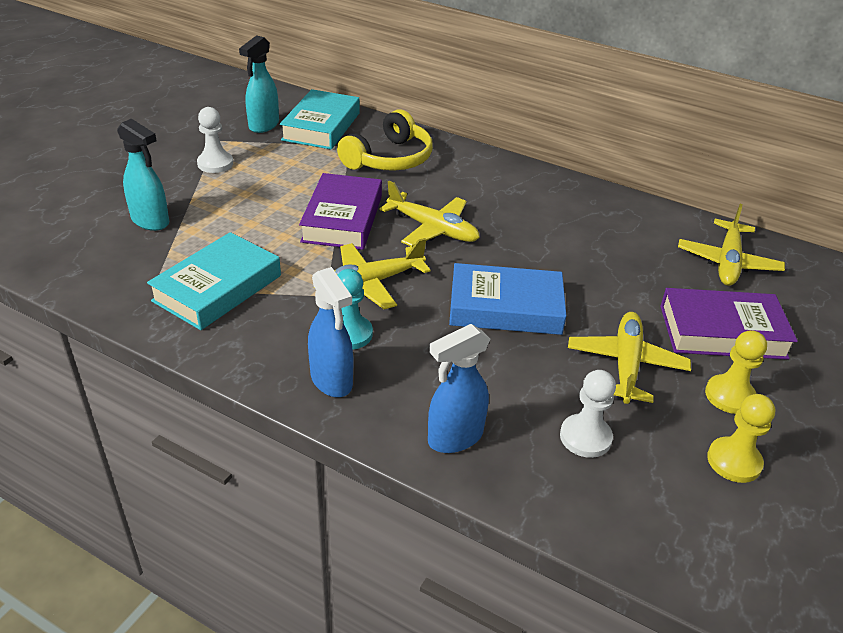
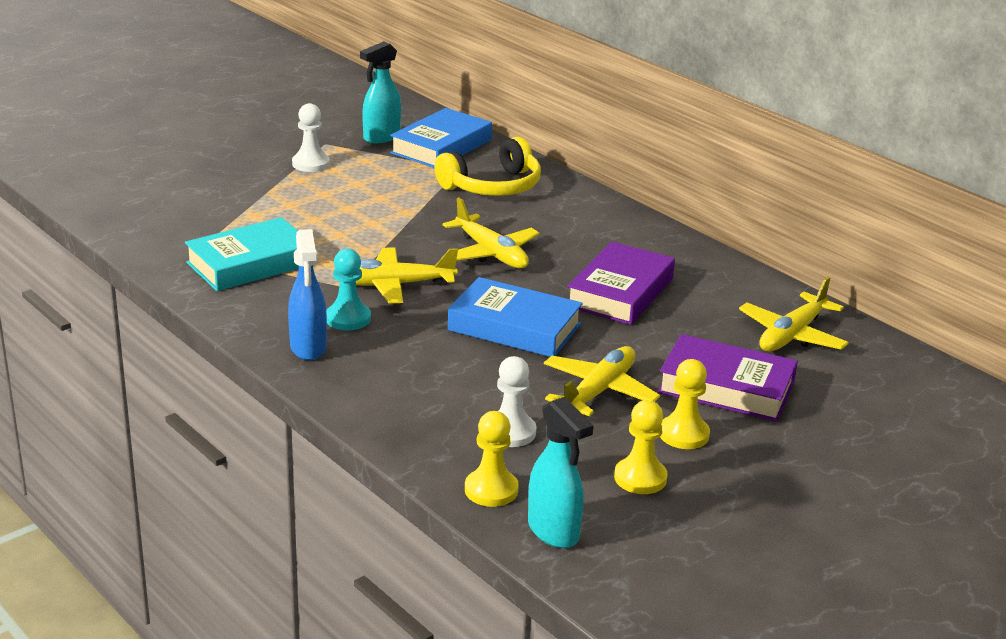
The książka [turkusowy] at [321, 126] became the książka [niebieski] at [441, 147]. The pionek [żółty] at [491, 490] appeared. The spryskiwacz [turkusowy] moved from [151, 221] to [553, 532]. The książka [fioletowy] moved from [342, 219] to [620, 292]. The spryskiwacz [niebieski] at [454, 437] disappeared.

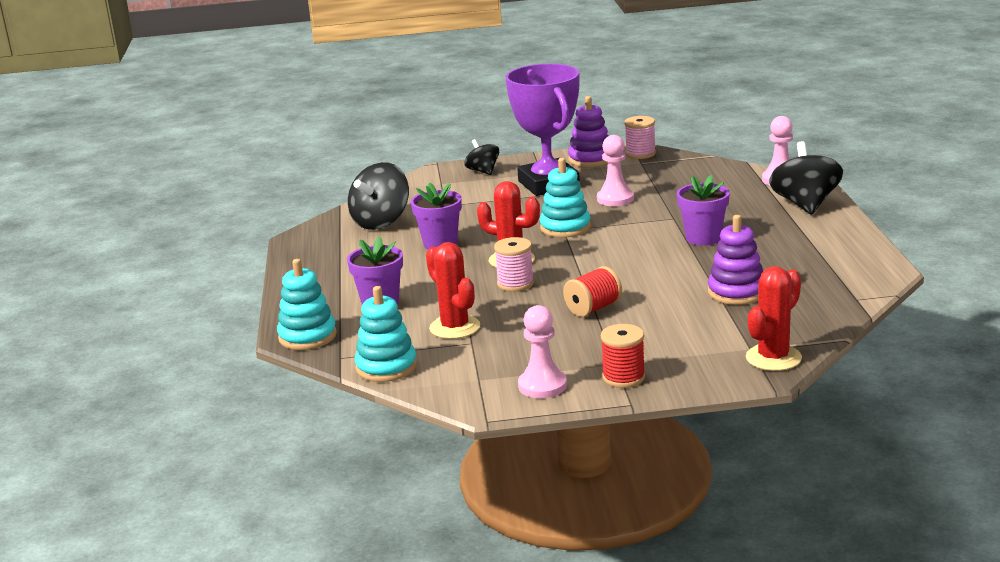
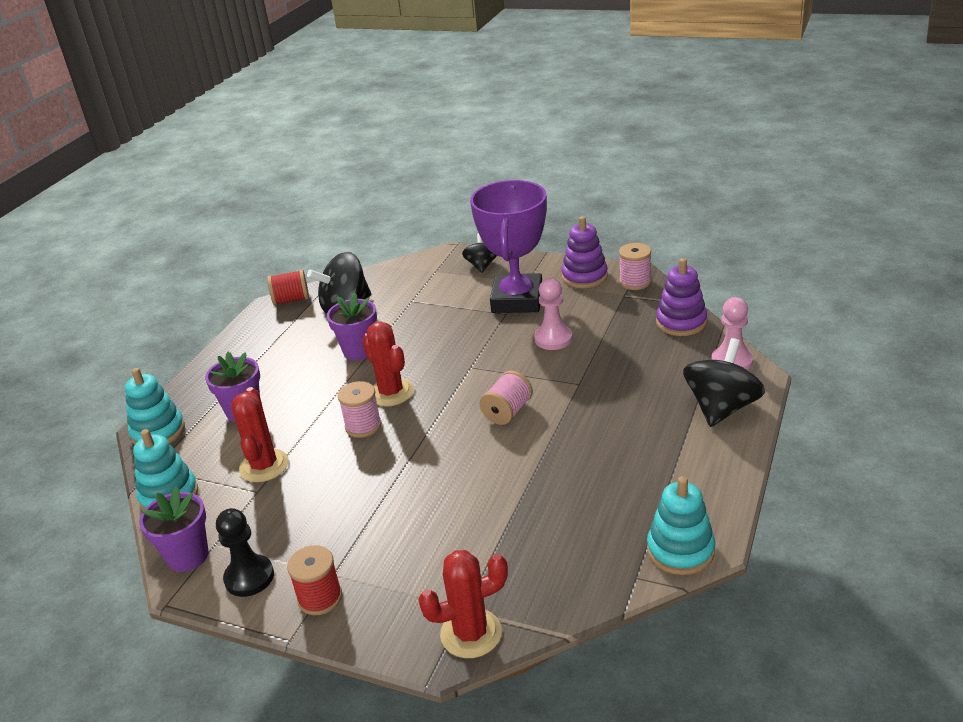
The doniczka [fioletowy] moved from [703, 238] to [188, 556]. The pionek [różowy] at [542, 386] became the pionek [czarny] at [249, 577]. The szpulka [czerwony] moved from [593, 308] to [291, 300]. The szpulka [różowy] at [507, 412] appeared. The zabawka nakładanka [turkusowy] moved from [565, 227] to [680, 550]. The zabawka nakładanka [fioletowy] moved from [736, 292] to [681, 322].

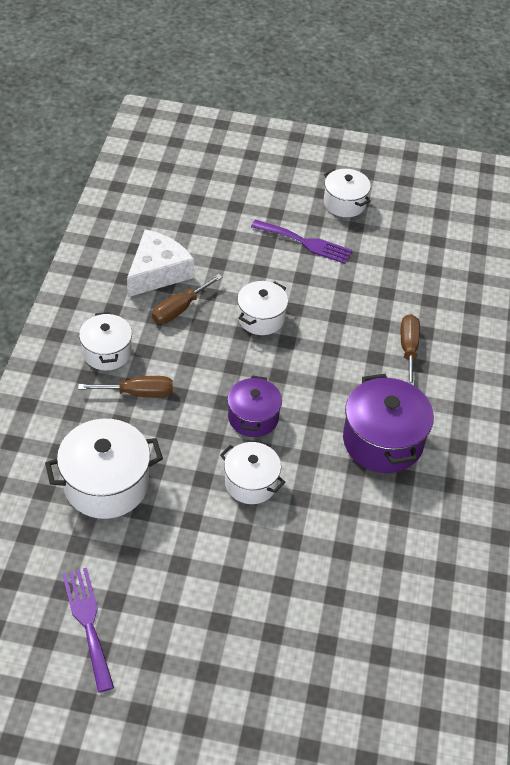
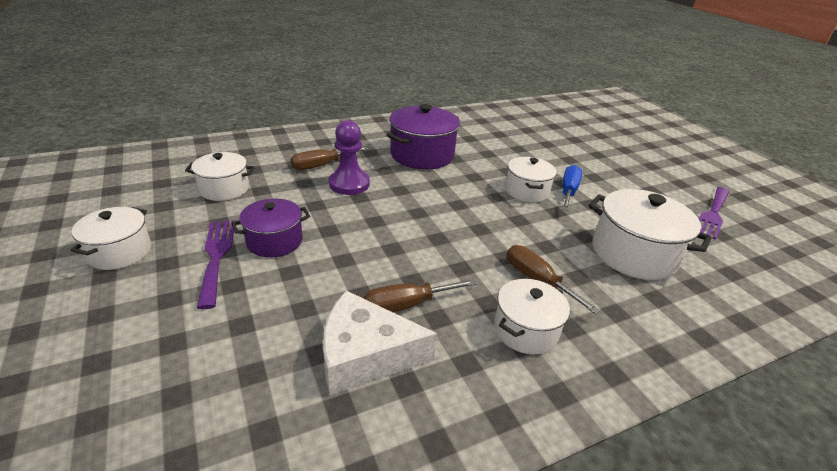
The garnek [biały] moved from [261, 318] to [224, 189]. The garnek [fioletowy] moved from [253, 417] to [274, 241]. The pionek [fioletowy] at [349, 184] appeared. The śrubokręt [brązowy] at [179, 309] turned 150 degrees clockwise. The śrubokręt [niebieski] at [568, 191] appeared.

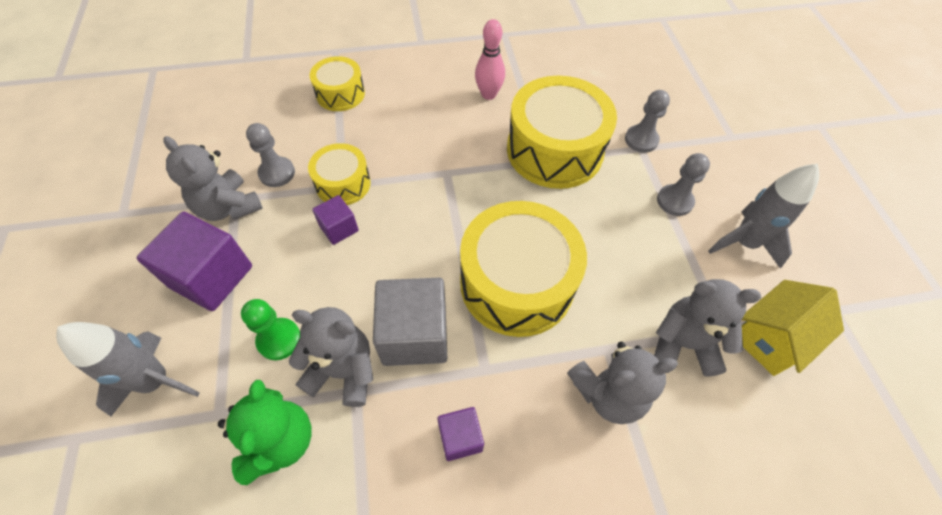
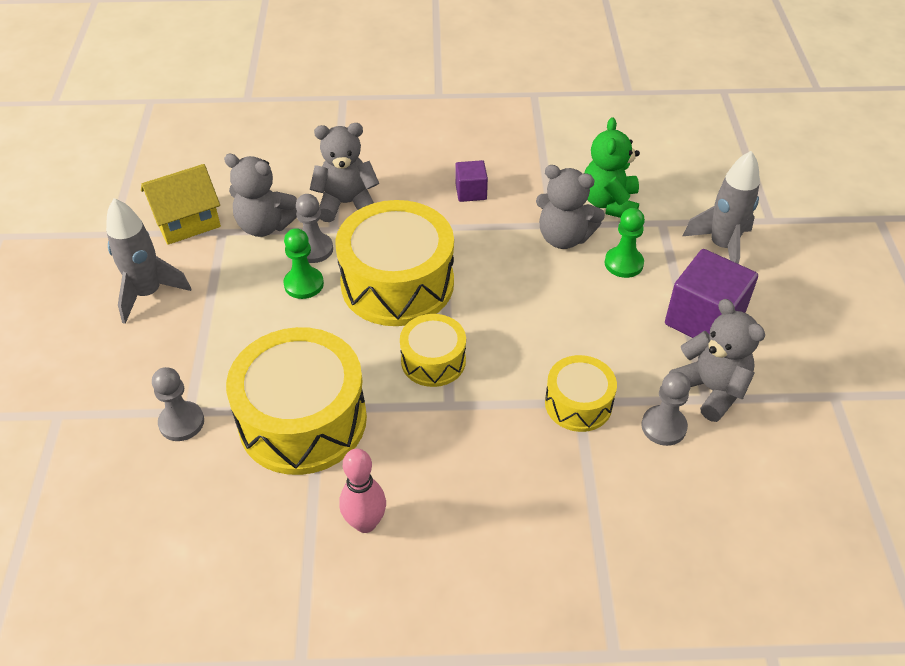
The pionek [zielony] at [304, 284] appeared. The pionek [szary] moved from [674, 201] to [314, 249]. The bęben [żółty] moved from [340, 94] to [433, 361]. The sześcian [fioletowy] at [339, 228] disappeared. The sześcian [szary] at [414, 335] disappeared.

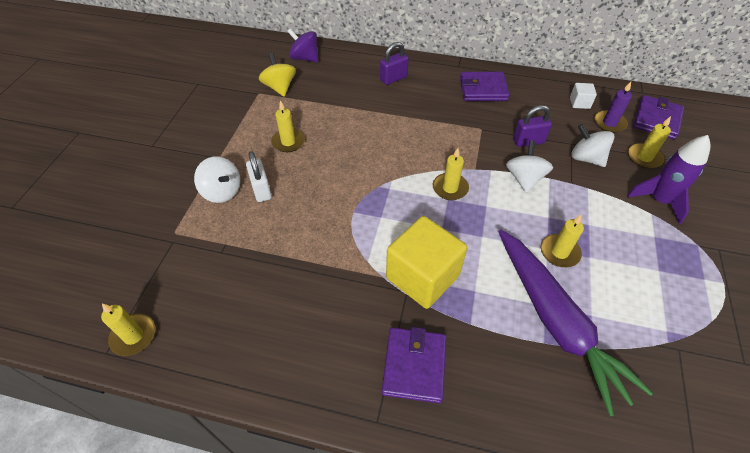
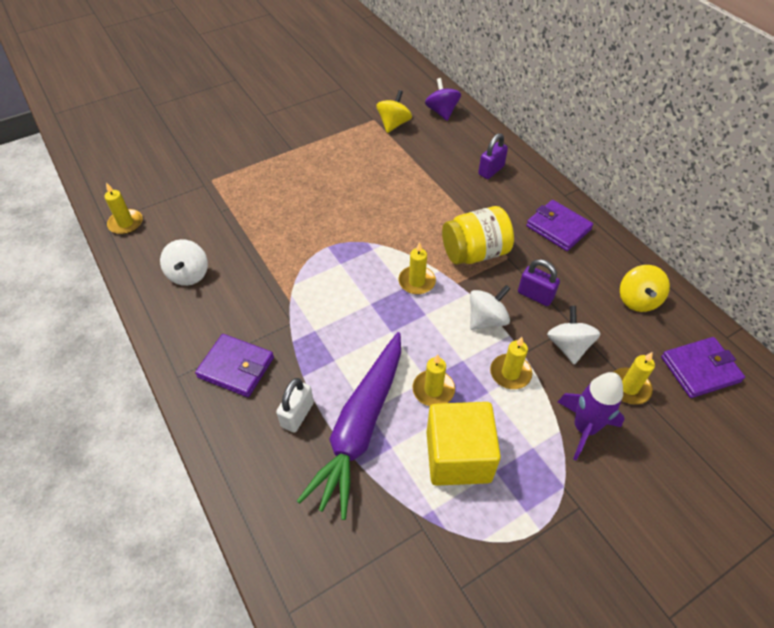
The bączek [biały] moved from [222, 191] to [189, 274]. The portfel [fioletowy] at [414, 366] turned 60 degrees clockwise. The kłódka [biały] moved from [261, 190] to [297, 414]. The sześcian [żółty] moved from [422, 276] to [458, 456]. The słoik [żółty] at [475, 253] appeared. The kłódka [fioletowy] at [393, 78] turned 60 degrees counterclockwise. The świeca [żółty] moved from [288, 142] to [510, 373]. The sześcian [biały] at [579, 103] was replaced by the bączek [żółty] at [637, 300]. The świeca [fioletowy] at [609, 123] disappeared.

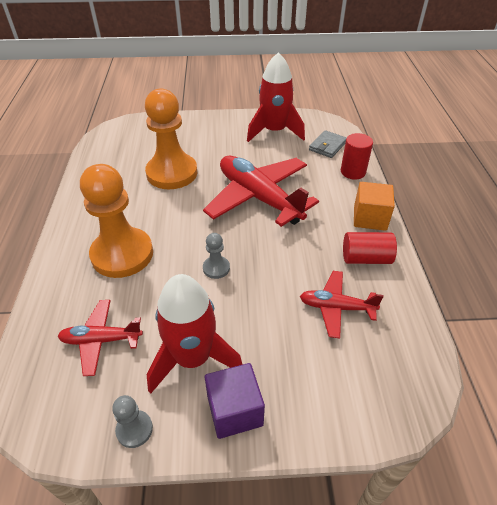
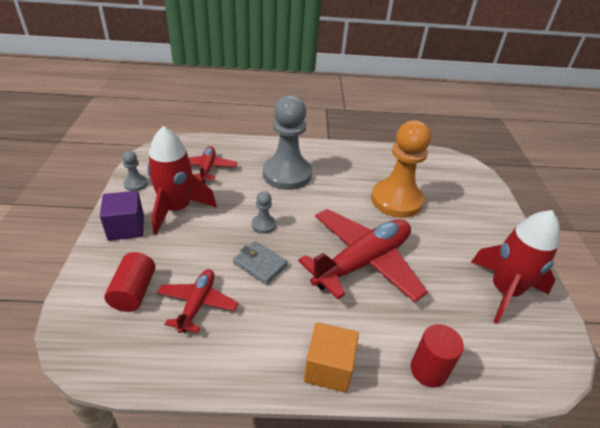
The walec [czerwony] moved from [366, 258] to [134, 292]. The portfel [szary] moved from [327, 146] to [260, 264]. The pionek [pomarańczowy] at [122, 254] became the pionek [szary] at [287, 174].

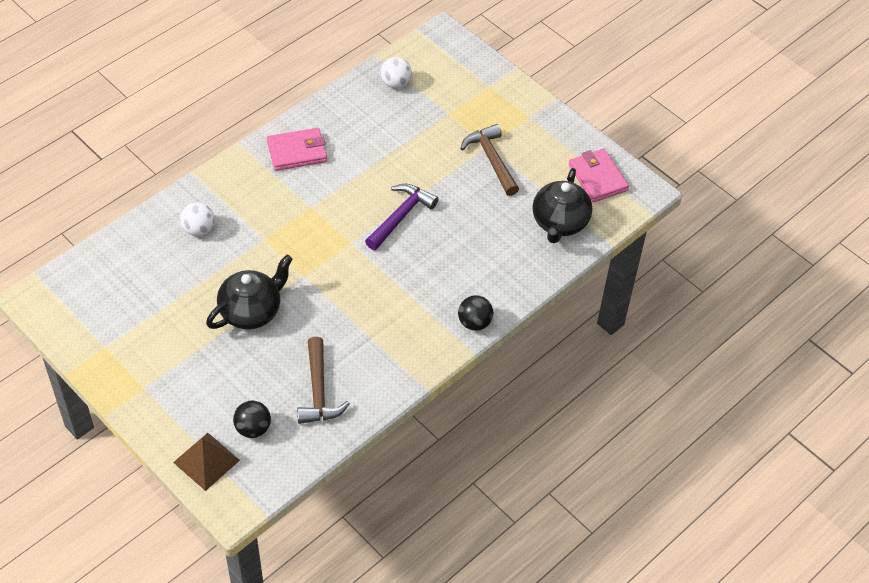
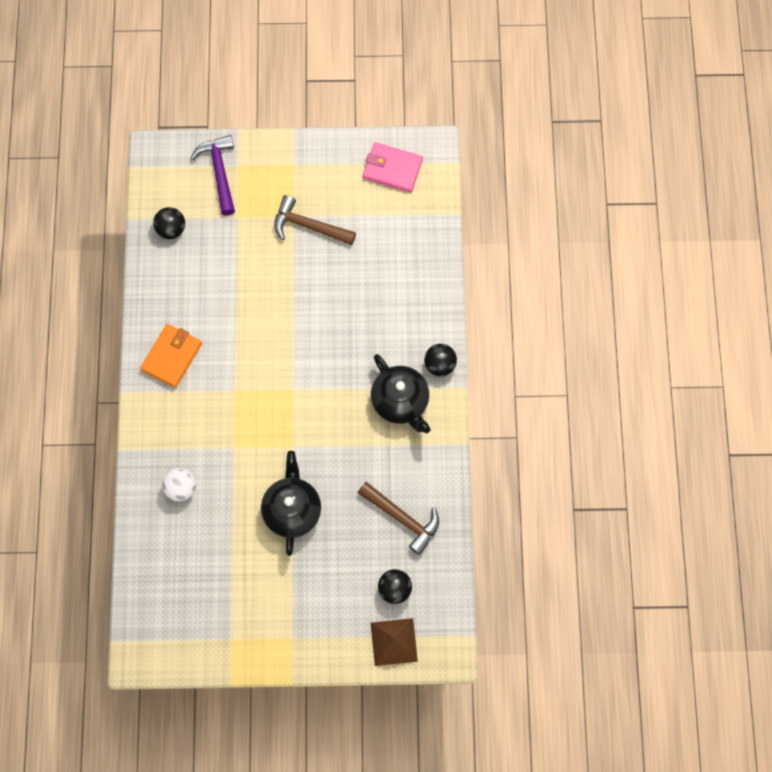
The portfel [różowy] at [297, 152] became the portfel [pomarańczowy] at [172, 356]. The piłka [biały] at [395, 83] became the piłka [czarny] at [171, 229]. The młotek [fioletowy] moved from [401, 216] to [219, 172]. The imbryk [czarny] moved from [559, 223] to [400, 401].

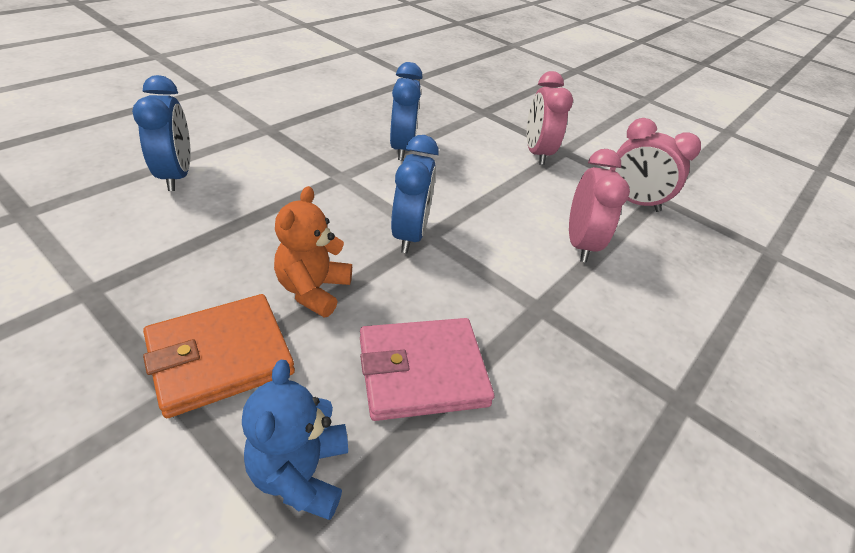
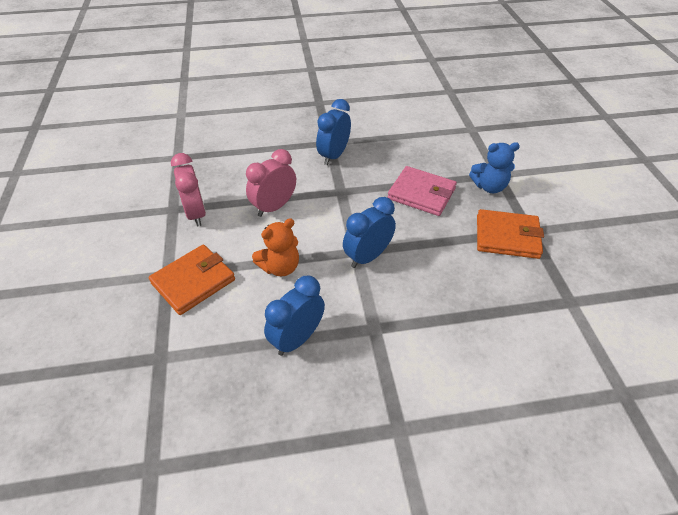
The budzik [różowy] at [536, 153] was replaced by the portfel [pomarańczowy] at [193, 281]. The miś [pomarańczowy] moved from [313, 290] to [280, 267]. The budzik [niebieski] moved from [176, 176] to [334, 155]. The miś [niebieski] at [301, 473] turned 45 degrees clockwise.

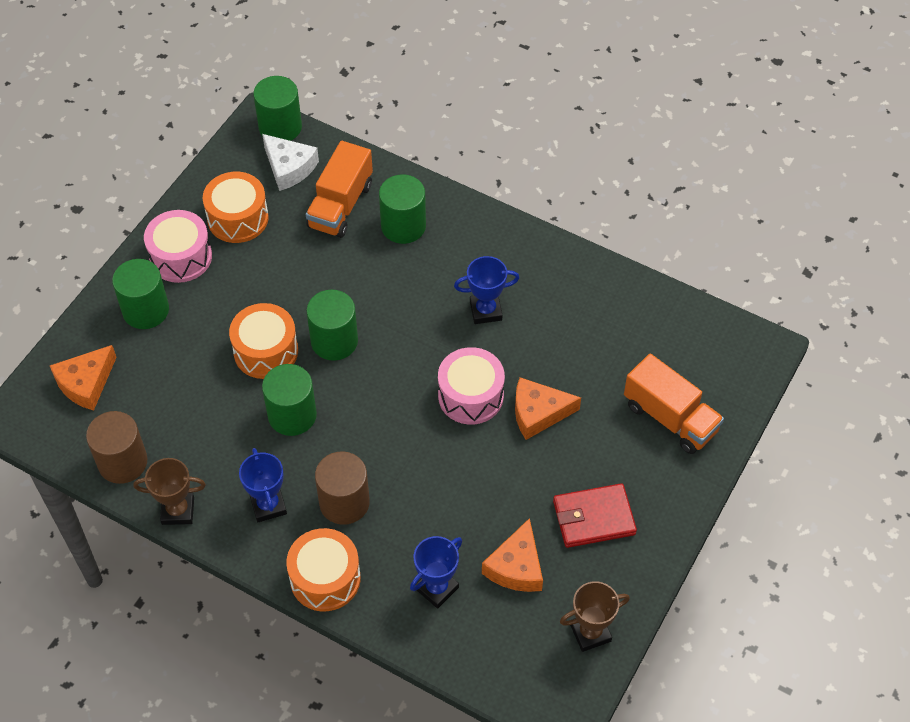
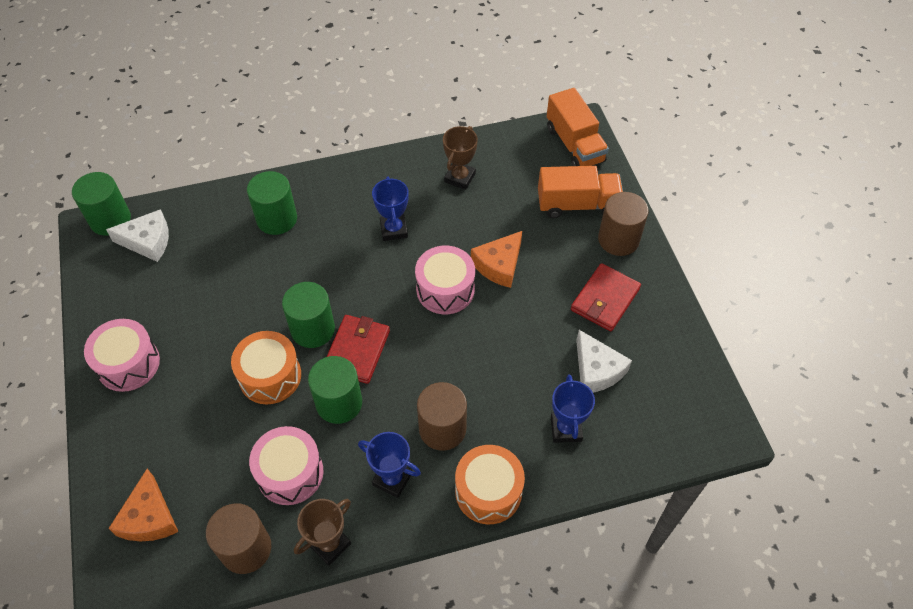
The bęben [różowy] at [290, 473] appeared. The portfel [czerwony] at [357, 351] appeared. The puchar [niebieski] at [485, 311] turned 45 degrees counterclockwise. The puchar [brązowy] moved from [590, 632] to [459, 178]. The ciężarówka [pomarańczowy] moved from [340, 205] to [574, 145]. The ser [pomarańczowy] at [516, 567] became the ser [biały] at [596, 370]. The walec [brązowy] at [618, 239] appeared. The walec [zielony] at [145, 310] disappeared. The bęben [pomarańczowy] at [238, 218] disappeared.

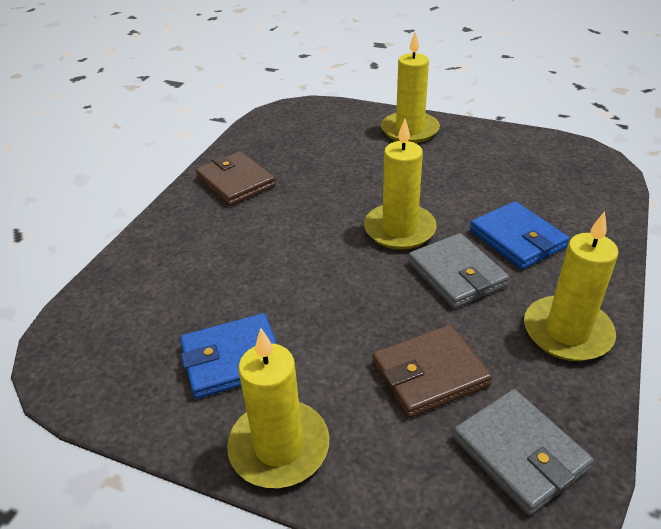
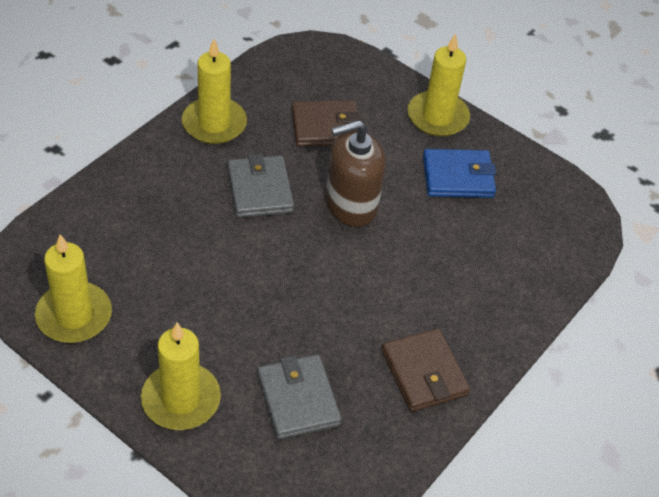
The świeca [żółty] moved from [399, 229] to [74, 315]. The portfel [szary] moved from [519, 453] to [298, 399]. The dozownik mydła [brązowy] at [351, 204] appeared. The portfel [niebieski] at [517, 239] disappeared.

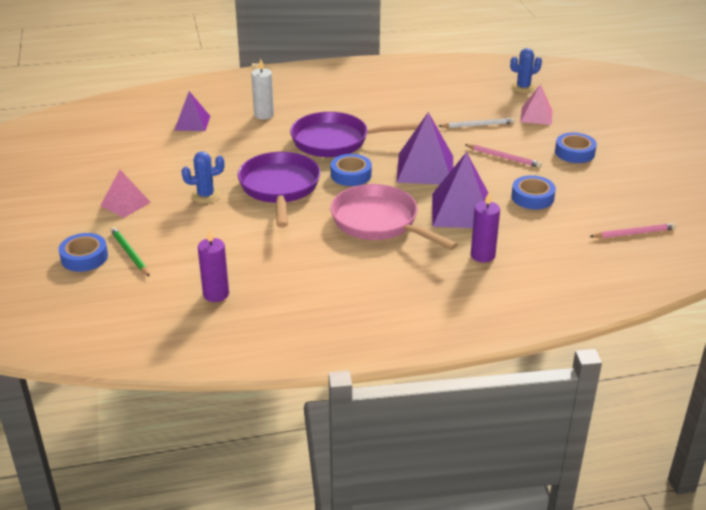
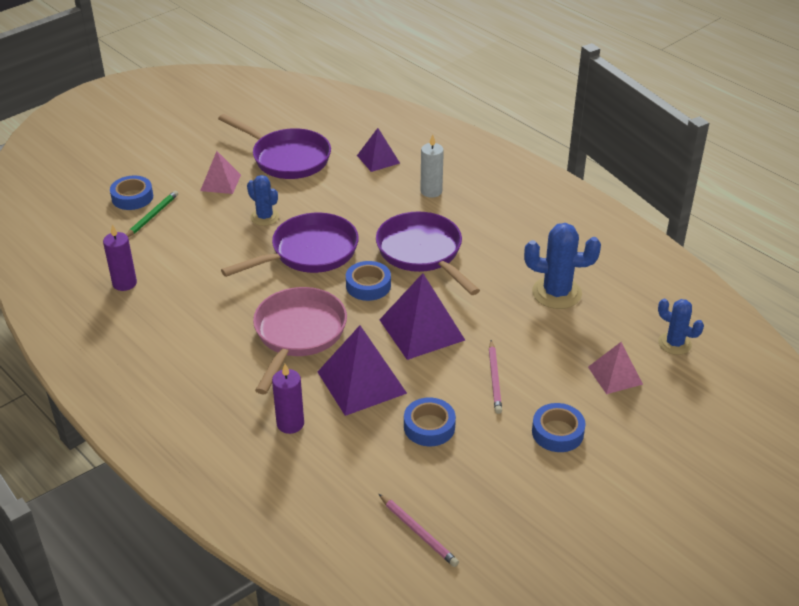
The patelnia [fioletowy] at [287, 158] appeared. The kaktus [niebieski] at [556, 293] appeared. The ołówek [biały] at [477, 125] disappeared.

